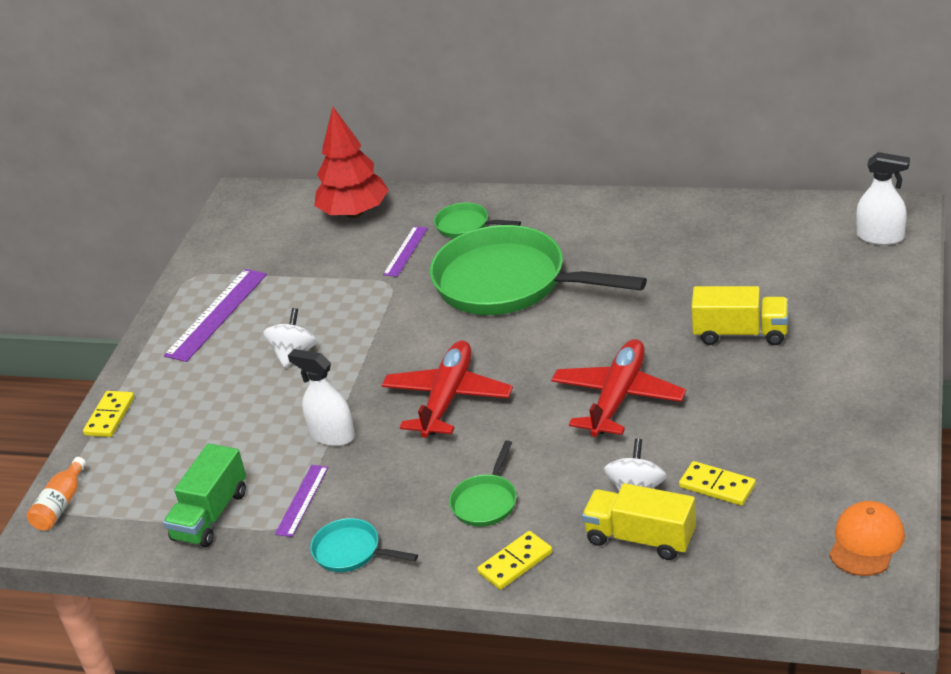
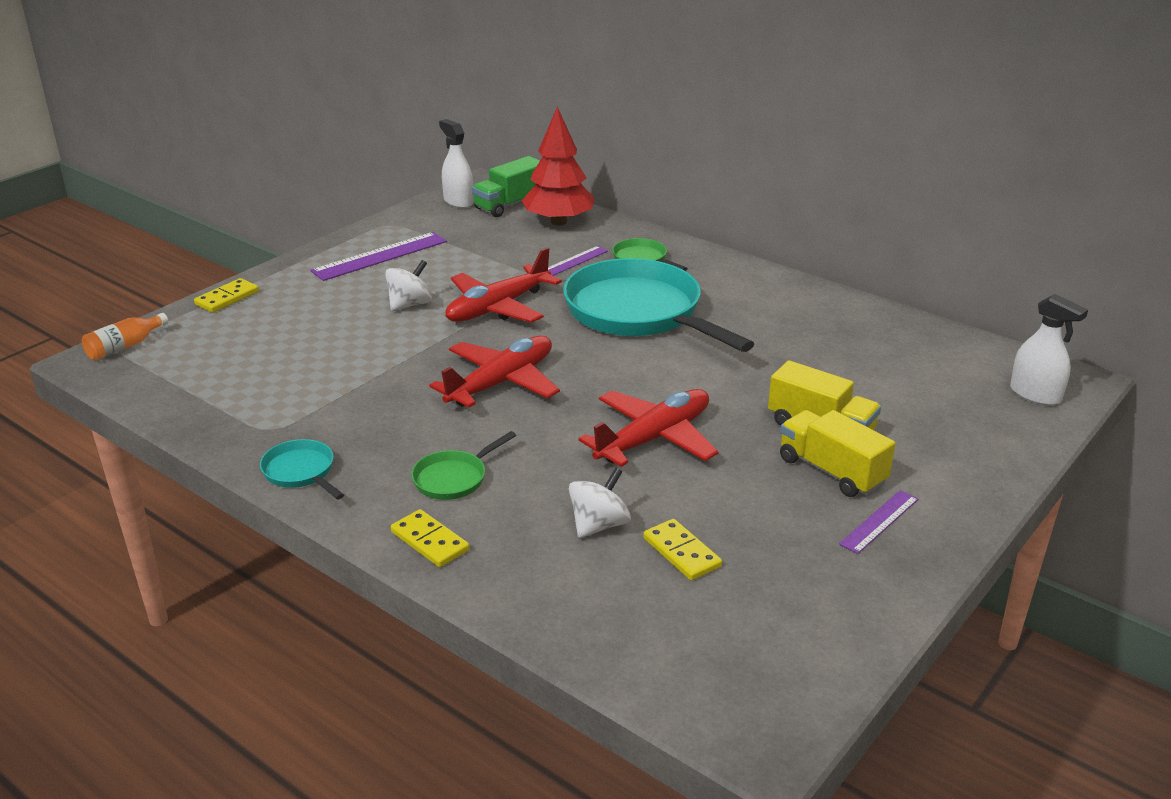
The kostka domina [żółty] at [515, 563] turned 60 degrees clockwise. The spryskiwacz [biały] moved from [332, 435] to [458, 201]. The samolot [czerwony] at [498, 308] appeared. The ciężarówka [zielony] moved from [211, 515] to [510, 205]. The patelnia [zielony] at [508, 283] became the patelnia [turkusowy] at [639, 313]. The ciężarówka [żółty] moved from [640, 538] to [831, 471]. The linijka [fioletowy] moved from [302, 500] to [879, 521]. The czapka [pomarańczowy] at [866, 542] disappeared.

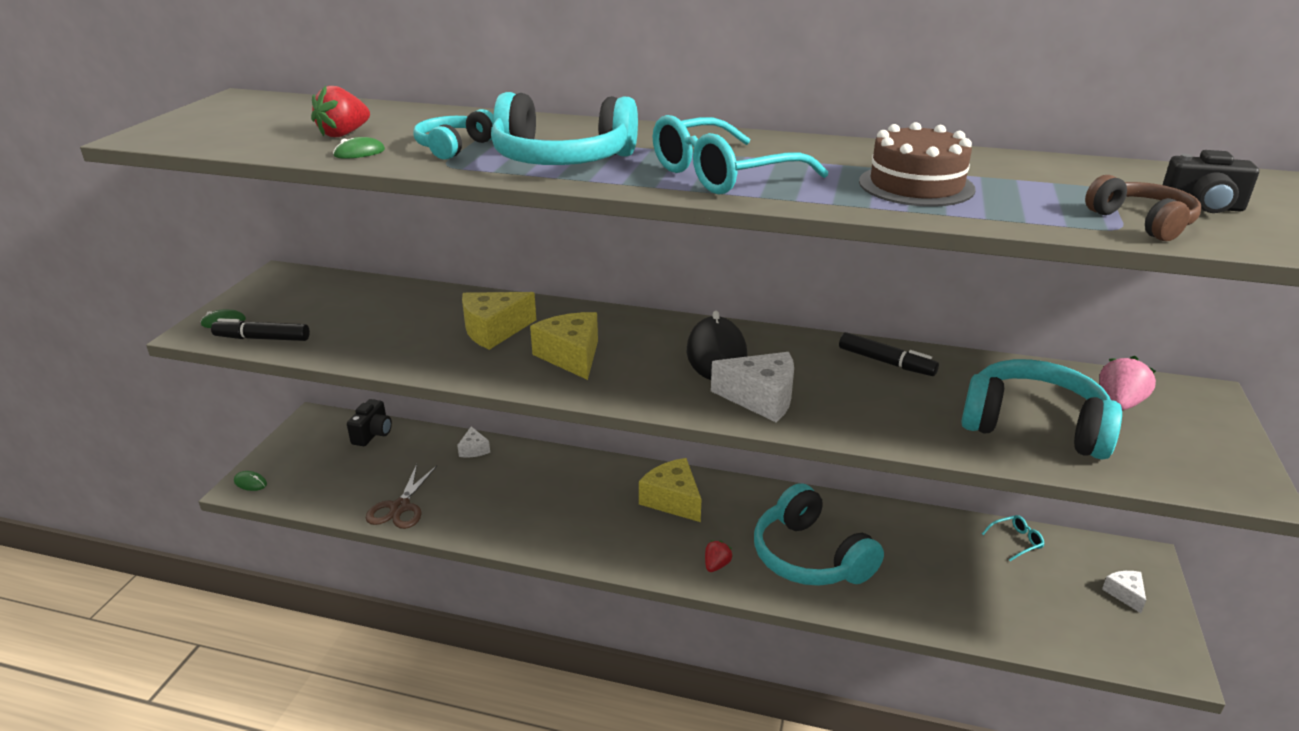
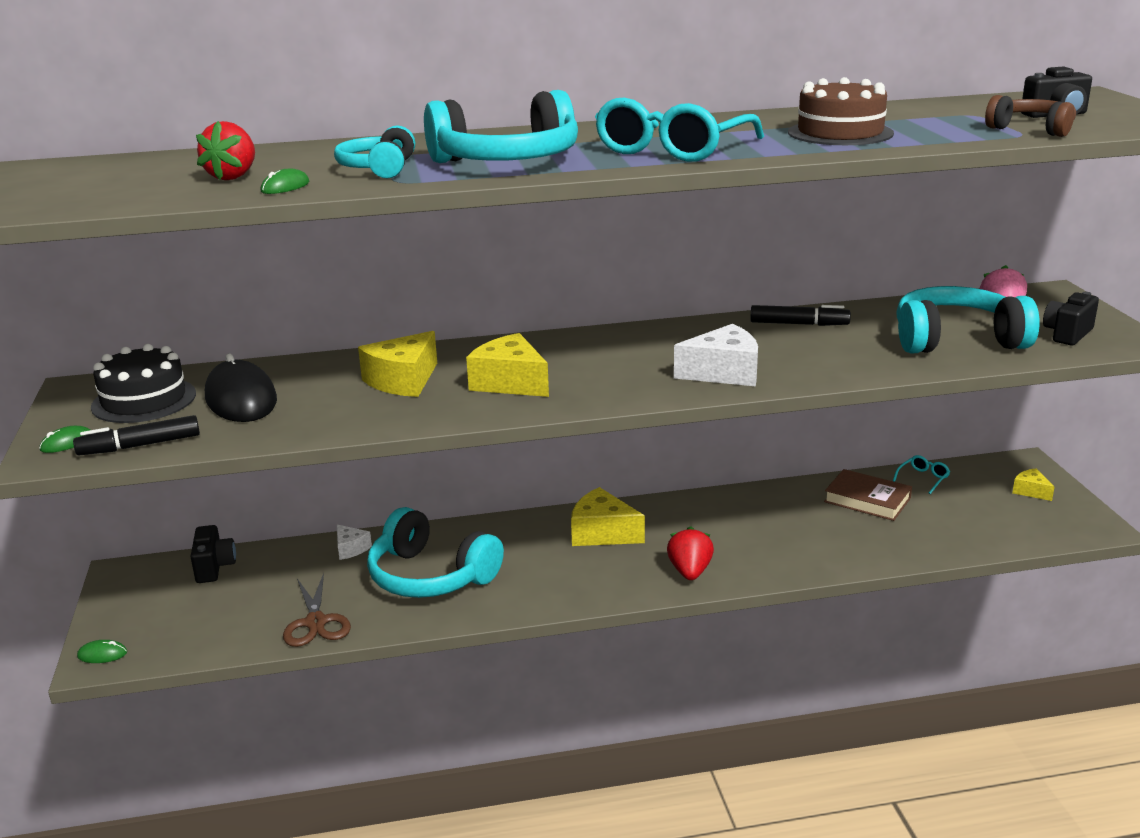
The tort [czarny] at [144, 400] appeared. The myszka [czarny] moved from [716, 354] to [241, 399]. The słuchawki [turkusowy] moved from [809, 557] to [430, 576]. The truskawka [czerwony] at [716, 565] changed to 1.57 times the size. The książka [brązowy] at [867, 500] appeared. The ser [biały] at [1125, 594] became the ser [żółty] at [1031, 491]. The aparat fotograficzny [czarny] at [1067, 334] appeared.

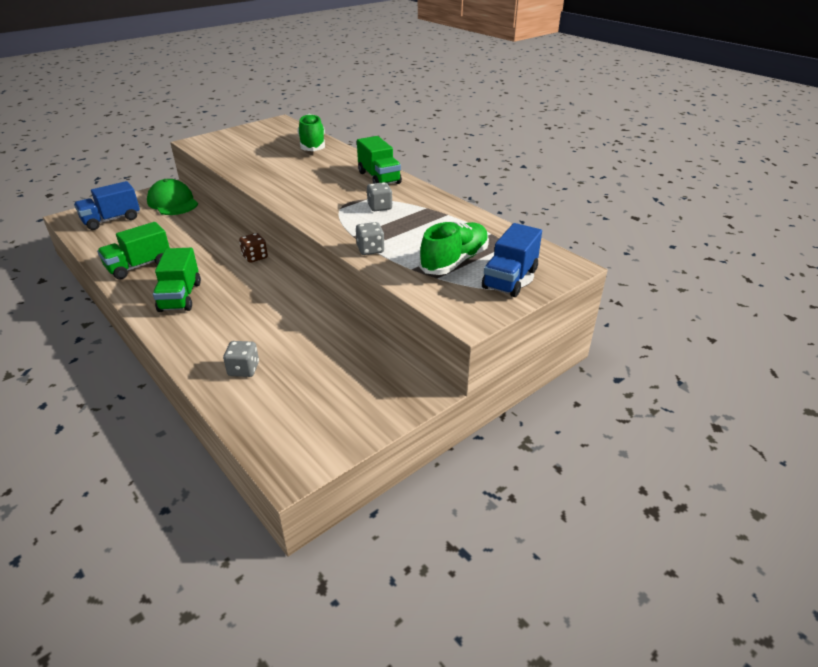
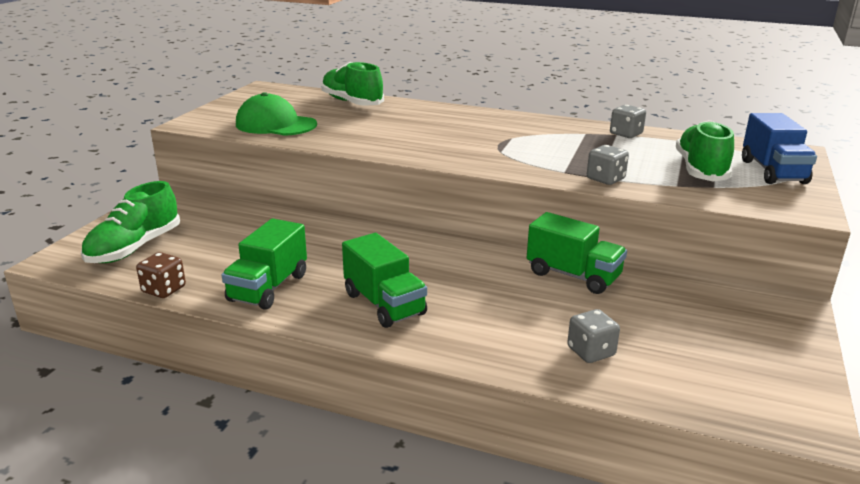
The ciężarówka [niebieski] at [111, 220] was replaced by the but [zielony] at [134, 248]. The kostka do gry [brązowy] moved from [255, 257] to [164, 289]. The czapka [zielony] moved from [173, 202] to [275, 124]. The ciężarówka [zielony] moved from [379, 178] to [573, 275]. The kostka do gry [szary] moved from [379, 207] to [626, 134].

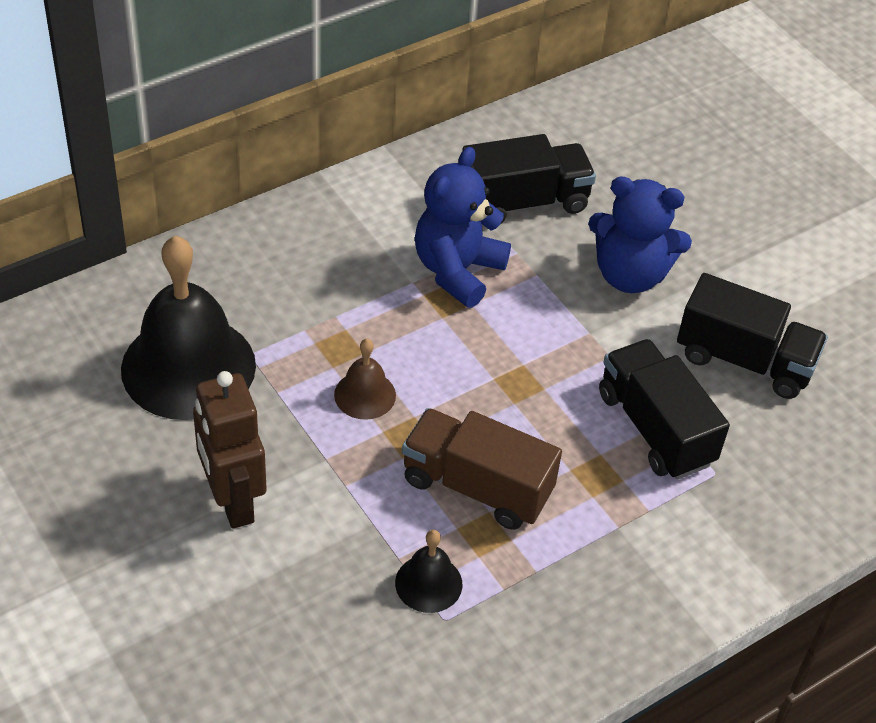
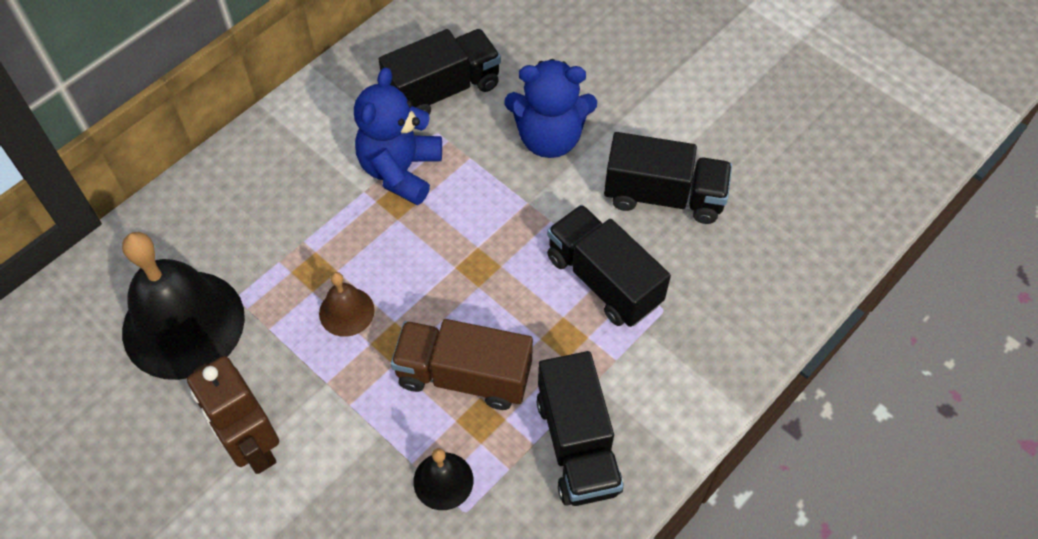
The ciężarówka [czarny] at [577, 444] appeared.

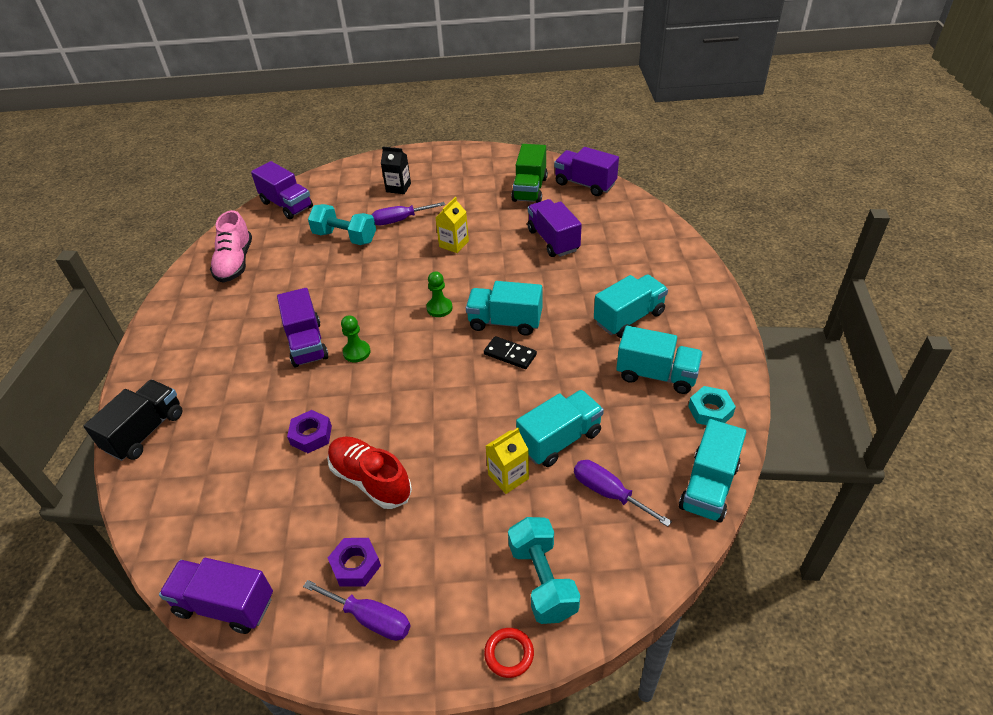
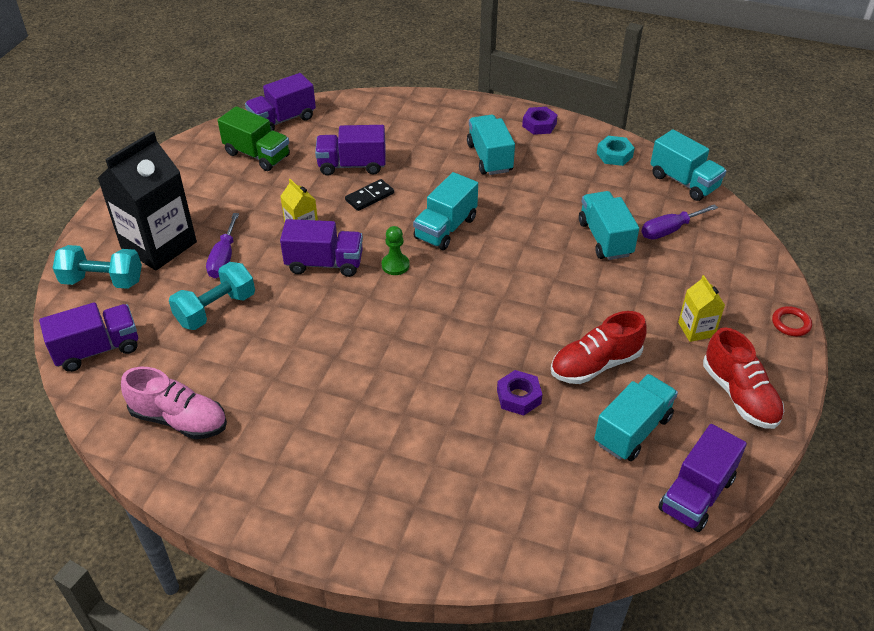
The hantel [turkusowy] moved from [542, 580] to [103, 281]. The karton mleka [czarny] at [398, 187] changed to 2.12 times the size. The ciężarówka [fioletowy] moved from [307, 343] to [324, 263]. The kostka domina [czarny] moved from [510, 354] to [369, 197]. The nakrętka [fioletowy] moved from [355, 565] to [539, 125]. The ciężarówka [turkusowy] moved from [656, 375] to [632, 430]. The karton mleka [żółty] moved from [508, 476] to [696, 329]. The śrubokręt [fioletowy] at [370, 619] was replaced by the but [czerwony] at [739, 395]. The ciężarówka [czarny] at [145, 431] disappeared. The pionek [zielony] at [356, 352] disappeared.

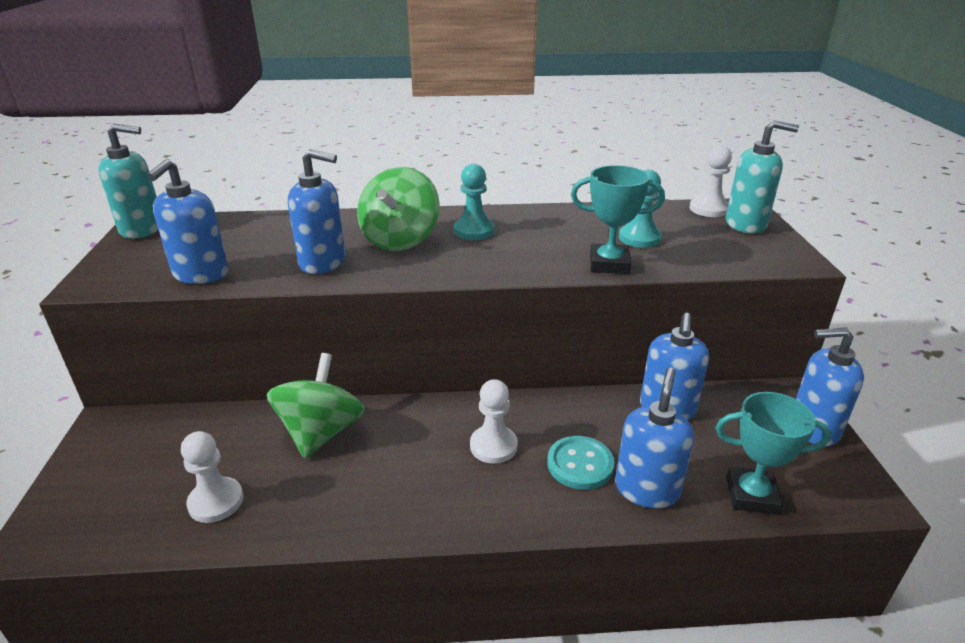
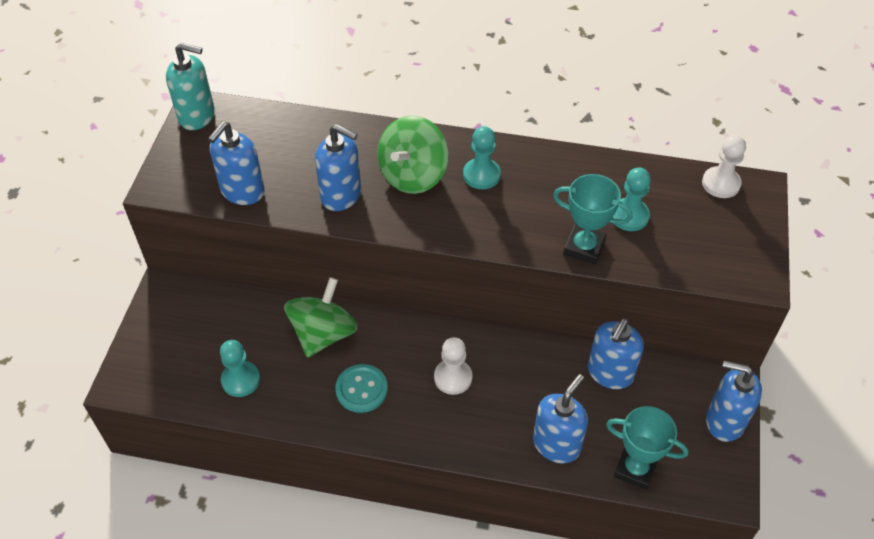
The pionek [biały] at [216, 501] became the pionek [turkusowy] at [241, 380]. The guzik [turkusowy] moved from [580, 464] to [361, 389]. The dozownik mydła [turkusowy] at [746, 224] disappeared.

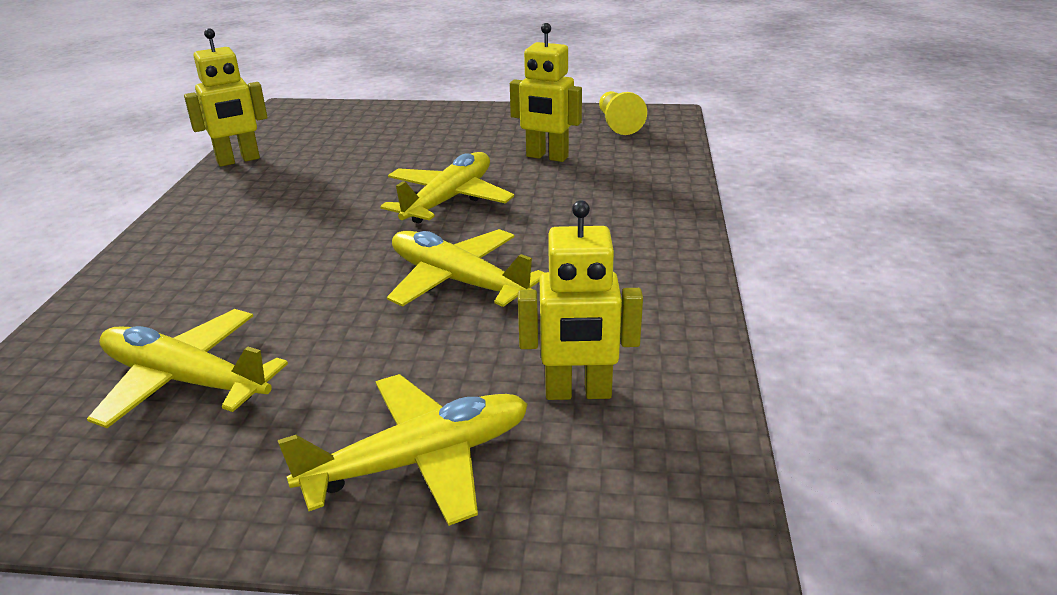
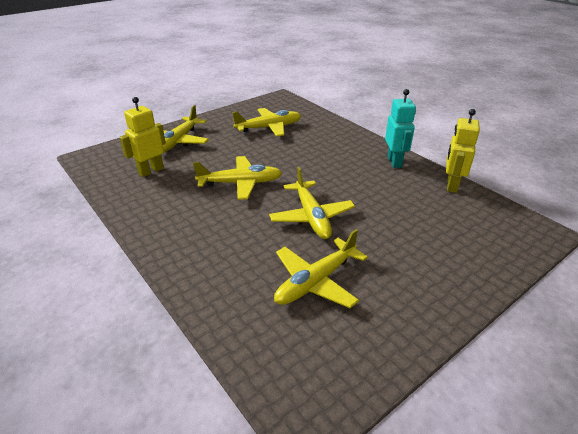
The robot [żółty] at [547, 157] was replaced by the samolot [żółty] at [316, 281]. The robot [turkusowy] at [394, 162] appeared. The pionek [żółty] at [618, 124] disappeared.

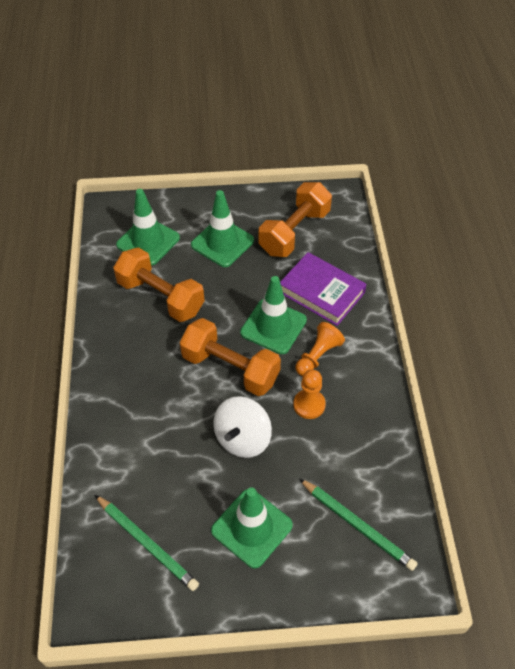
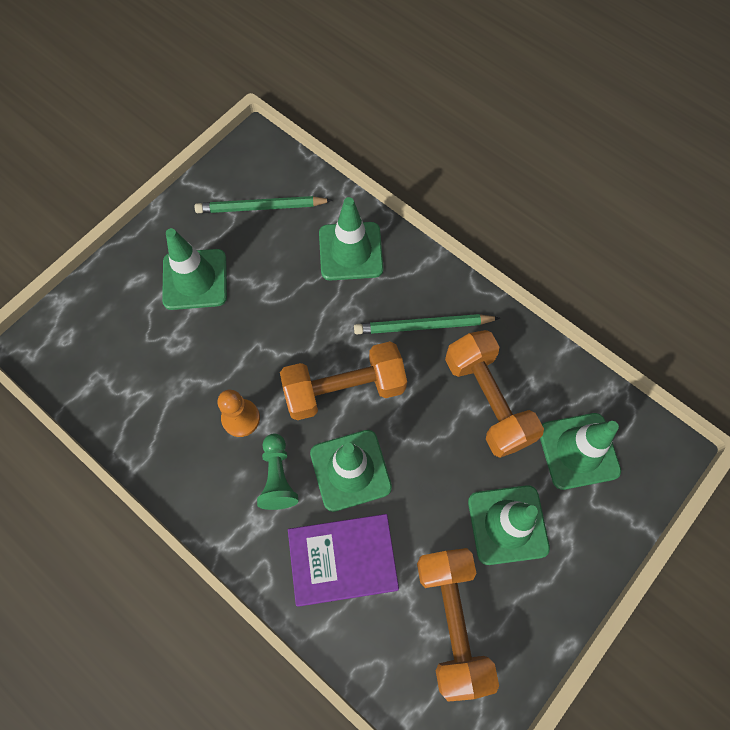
The pionek [pomarańczowy] at [317, 356] became the pionek [zielony] at [278, 477]. The pachołek [zielony] at [350, 251] appeared. The ołówek [zielony] moved from [357, 525] to [423, 326]. The hantel [pomarańczowy] at [160, 297] turned 75 degrees clockwise. The bączek [biały] at [242, 438] disappeared.

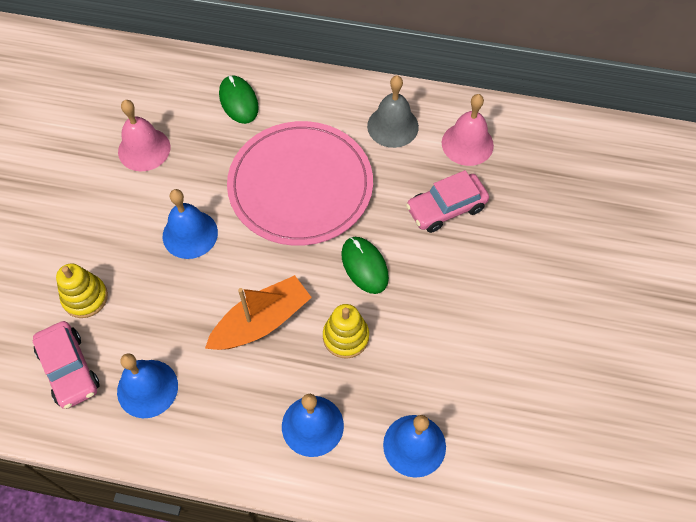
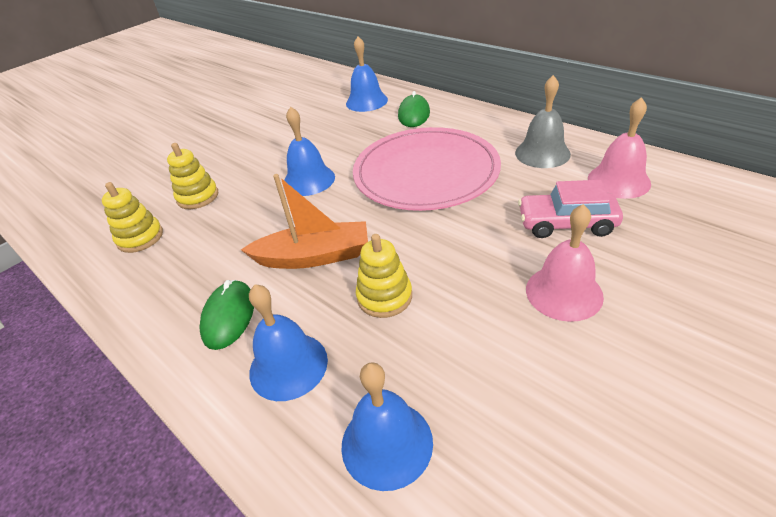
The samochód [różowy] at [69, 369] was replaced by the zabawka nakładanka [żółty] at [140, 238]. The myszka [zielony] moved from [364, 266] to [229, 316]. The dzwonek [niebieski] moved from [147, 388] to [366, 101]. The dzwonek [różowy] moved from [144, 149] to [564, 292].

